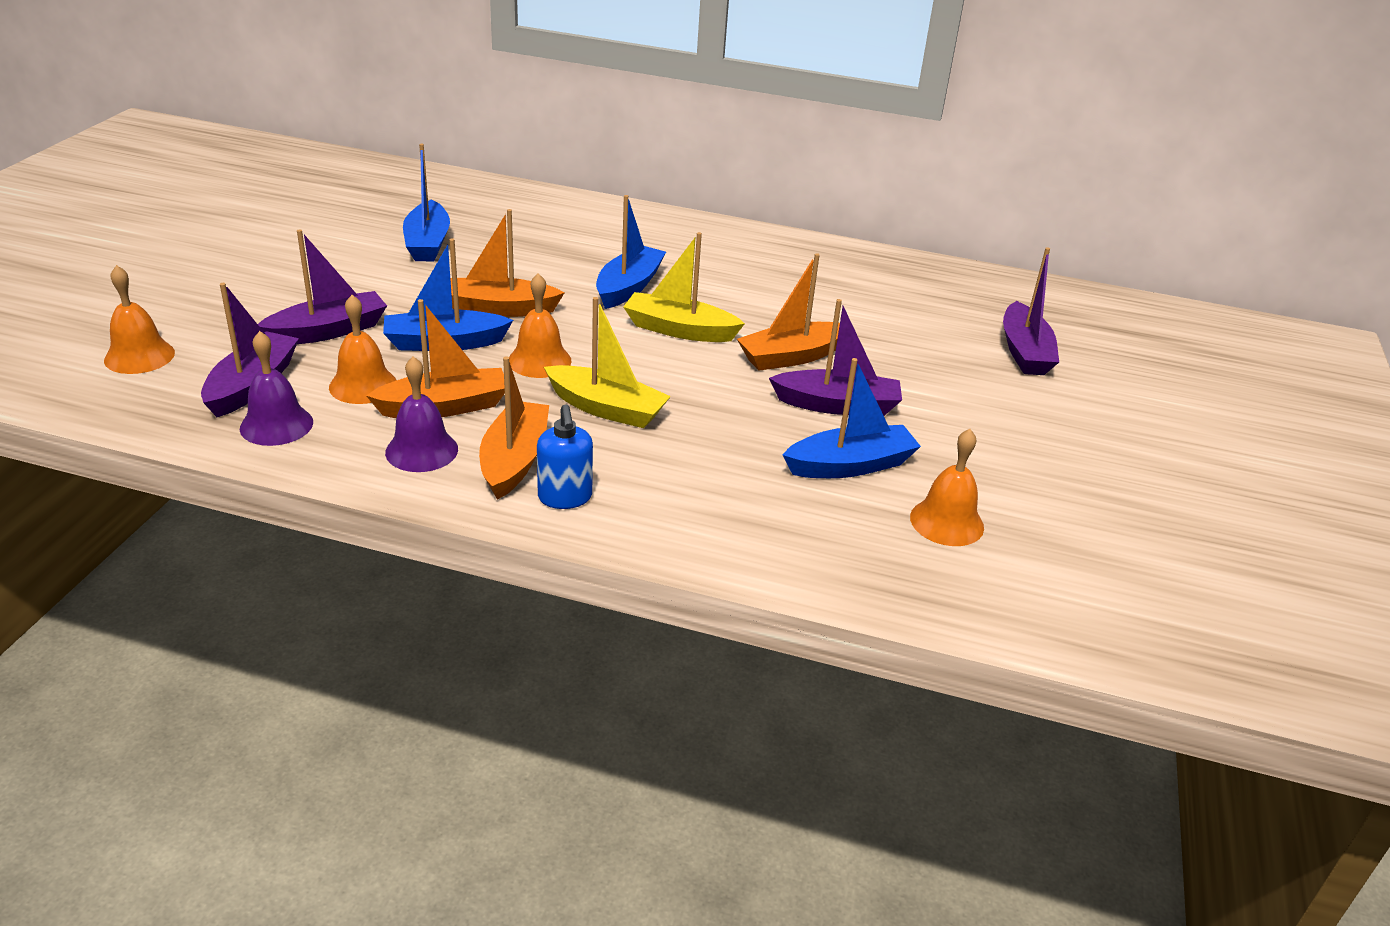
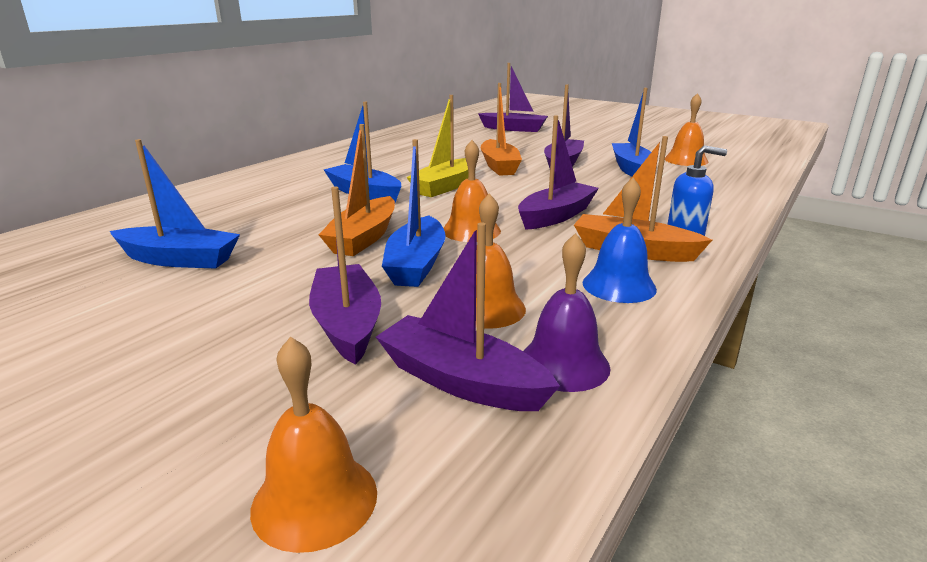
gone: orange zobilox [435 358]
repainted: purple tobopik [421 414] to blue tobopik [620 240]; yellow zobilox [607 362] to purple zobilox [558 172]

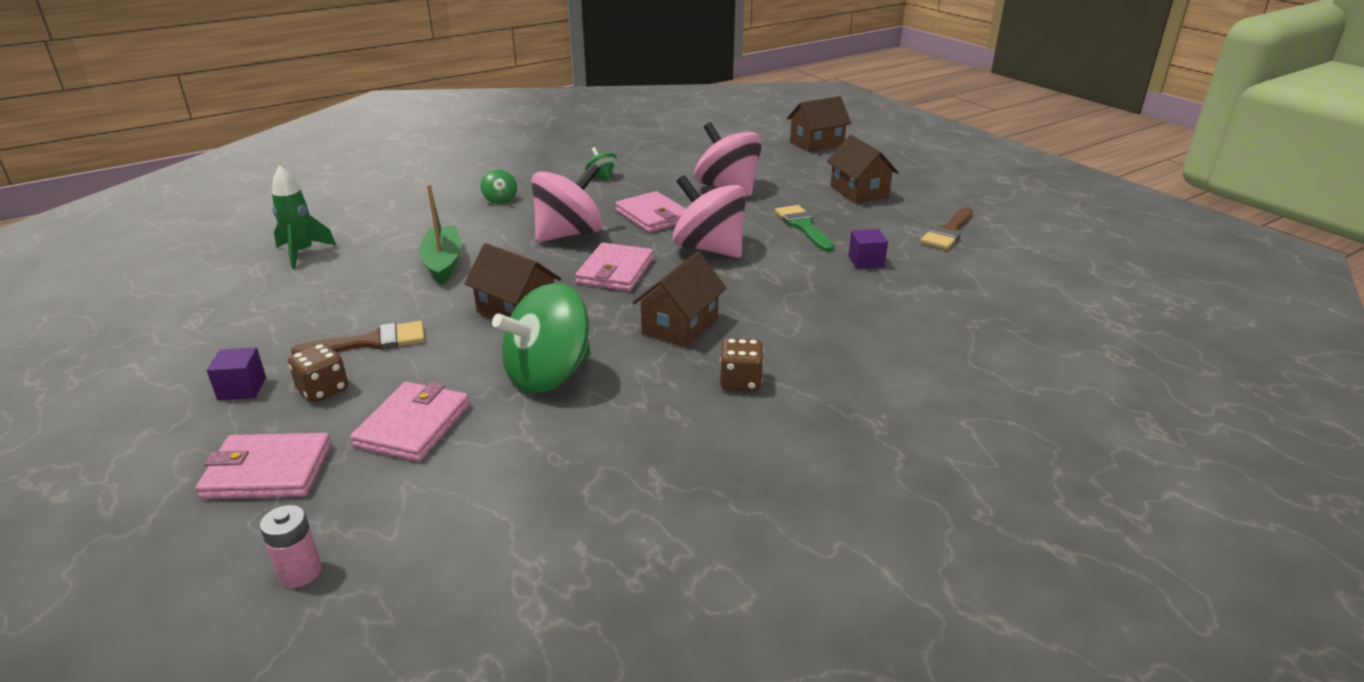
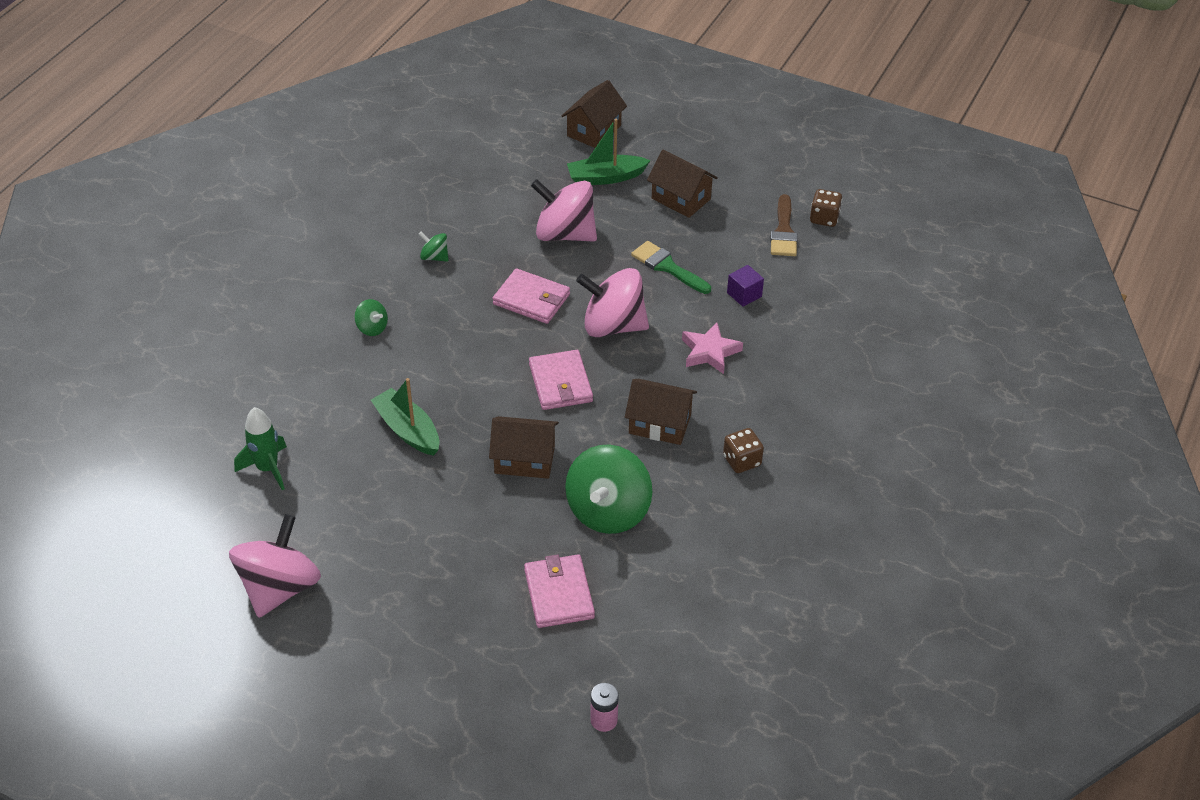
gone: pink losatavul [264 466]; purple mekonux [236 374]; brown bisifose [358 337]
new: green zobilox [609 152]; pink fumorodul [712 348]
shifted: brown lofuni [318 372] to [826 208]; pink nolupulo [567 202] to [275 566]
rotated: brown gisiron [679 300] = [661 412] 75 degrees counterclockwise

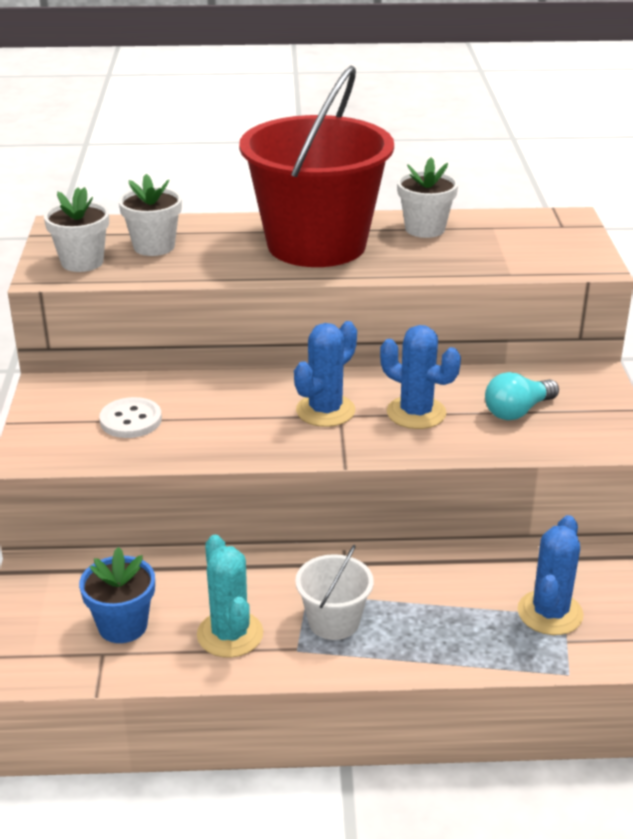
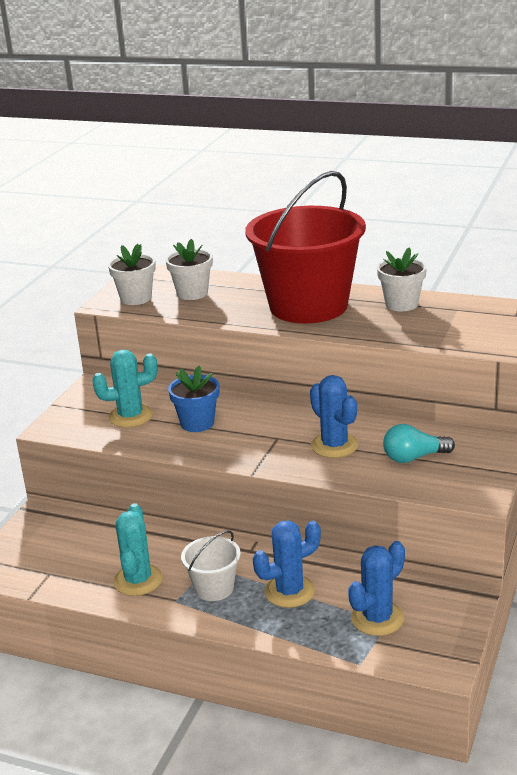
shifted: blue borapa [117 595] to [193 399]; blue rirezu [325 374] to [287 564]
swapped: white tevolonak [130 417] to turquoise rirezu [125 389]

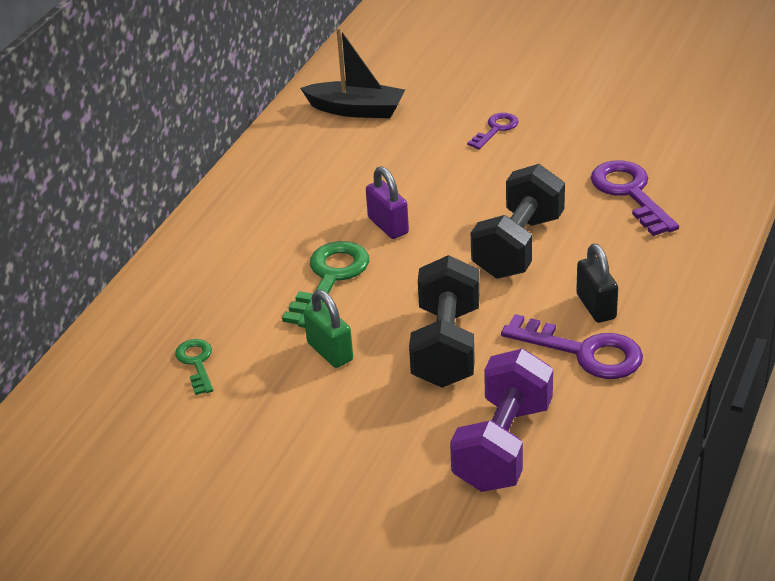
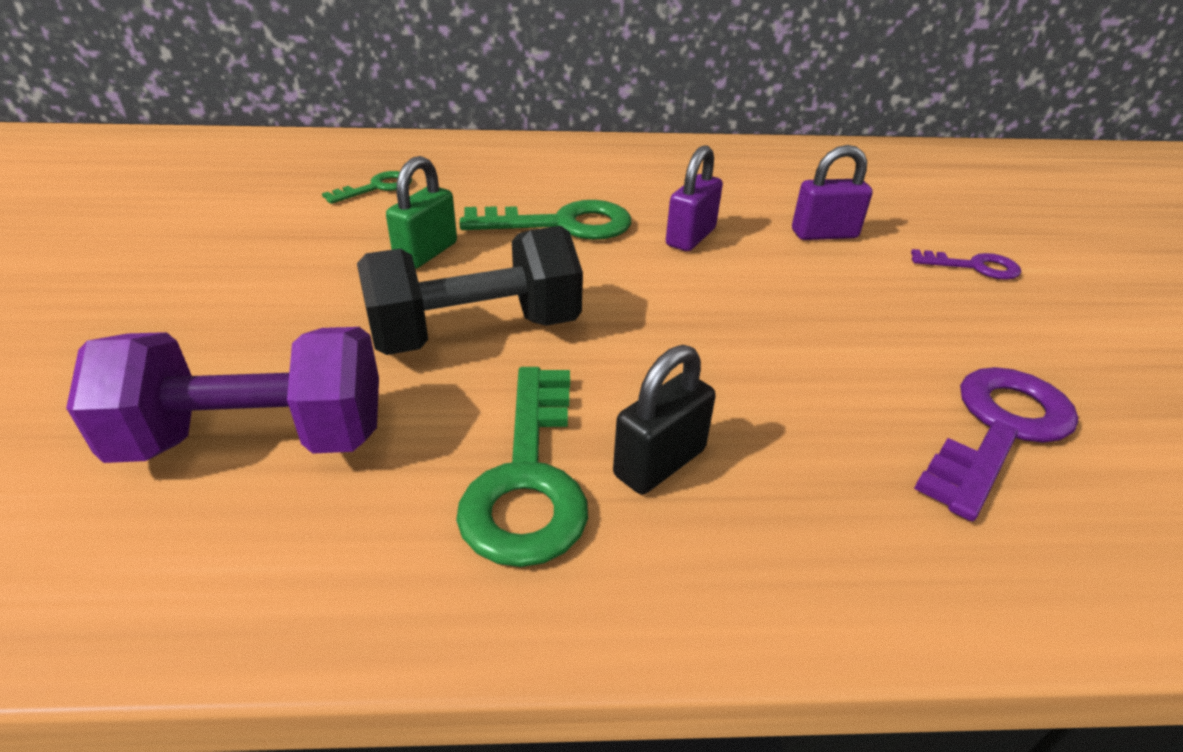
gone: black zobilox [352 73]; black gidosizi [518 221]
new: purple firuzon [832 192]
repainted: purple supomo [572 346] to green supomo [522 467]

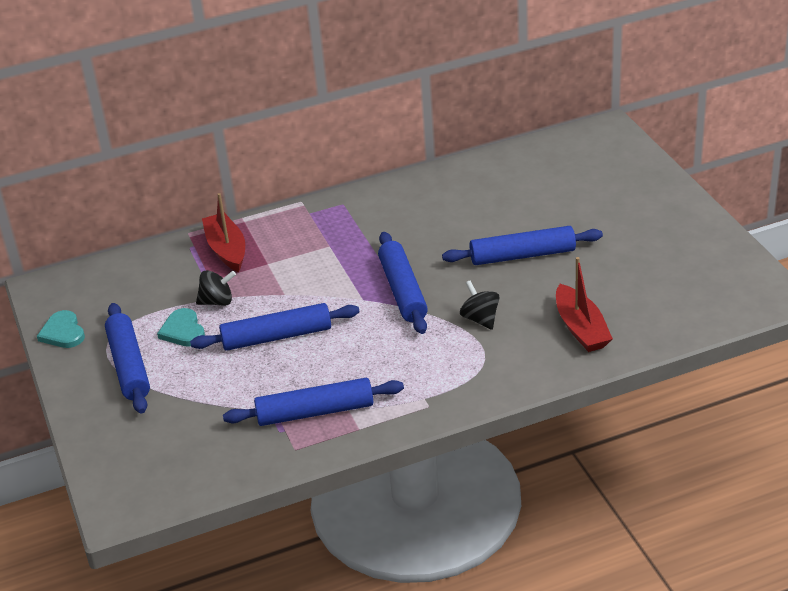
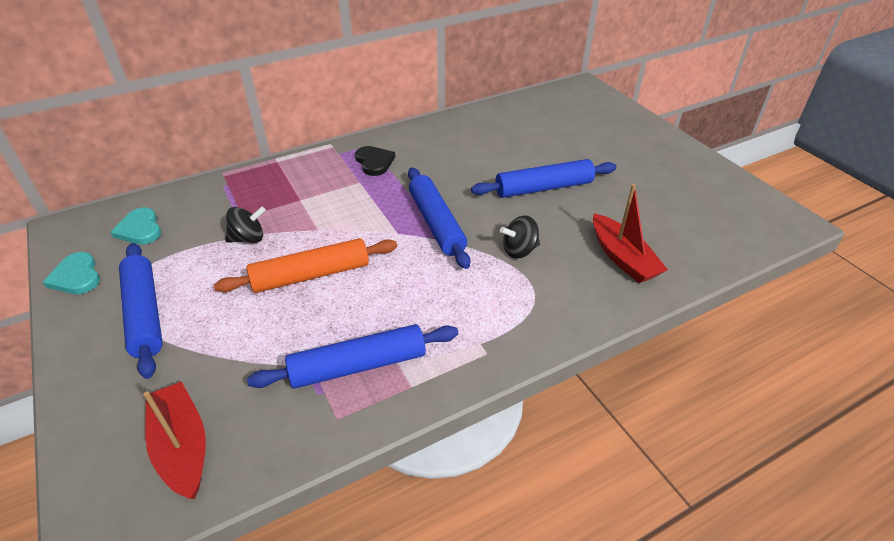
new: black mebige [375 161]
shifted: turquoise mebige [181 327] to [135 225]; red zobilox [223 232] to [174 440]
repainted: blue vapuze [274 327] to orange vapuze [305 265]
rotated: black nolupulo [479 305] = [520 237] 75 degrees counterclockwise

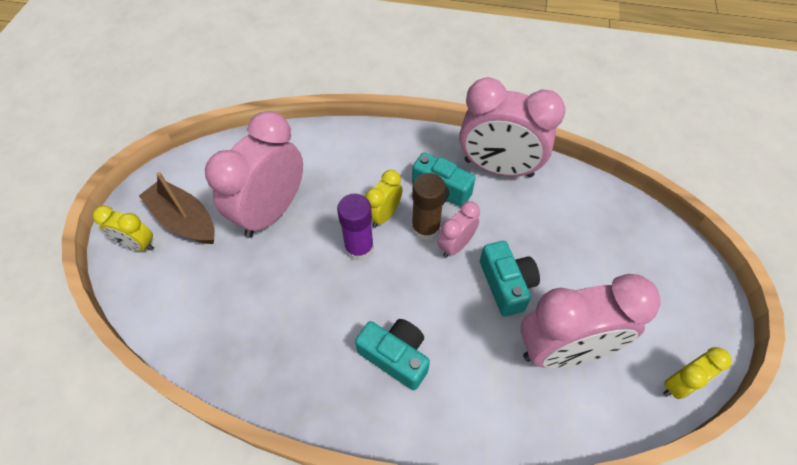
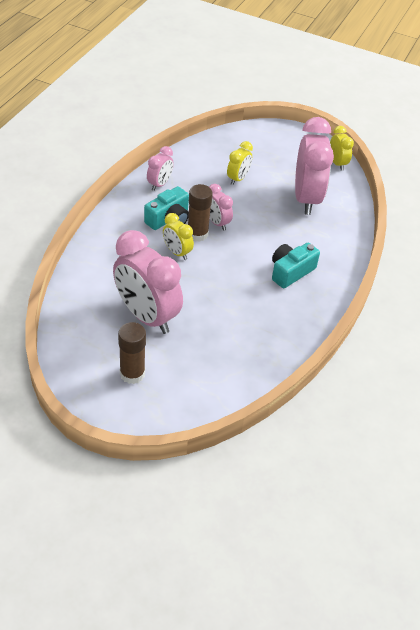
gone: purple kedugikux [355 227]; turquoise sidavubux [510 279]
shifted: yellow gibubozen [123 228] to [240 163]
swapped: brown zobilox [177 208] to brown kedugikux [132 353]
scaled: pink gibubozen [512 127] = [160 168] x0.49

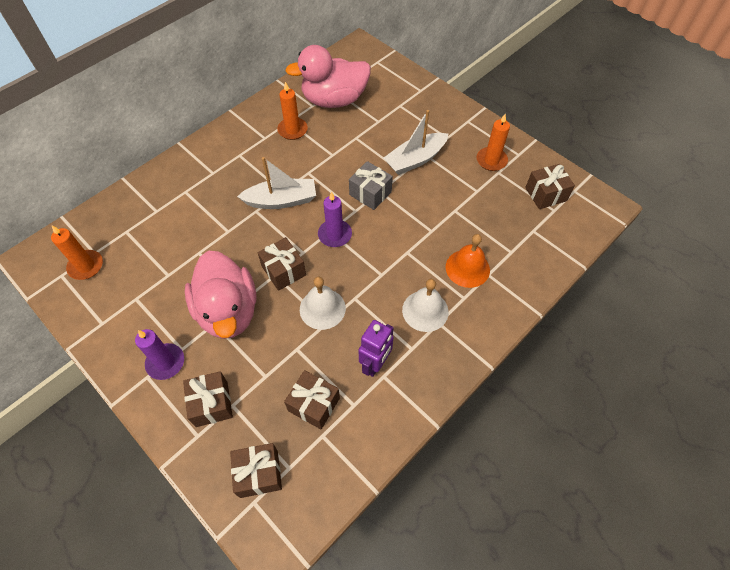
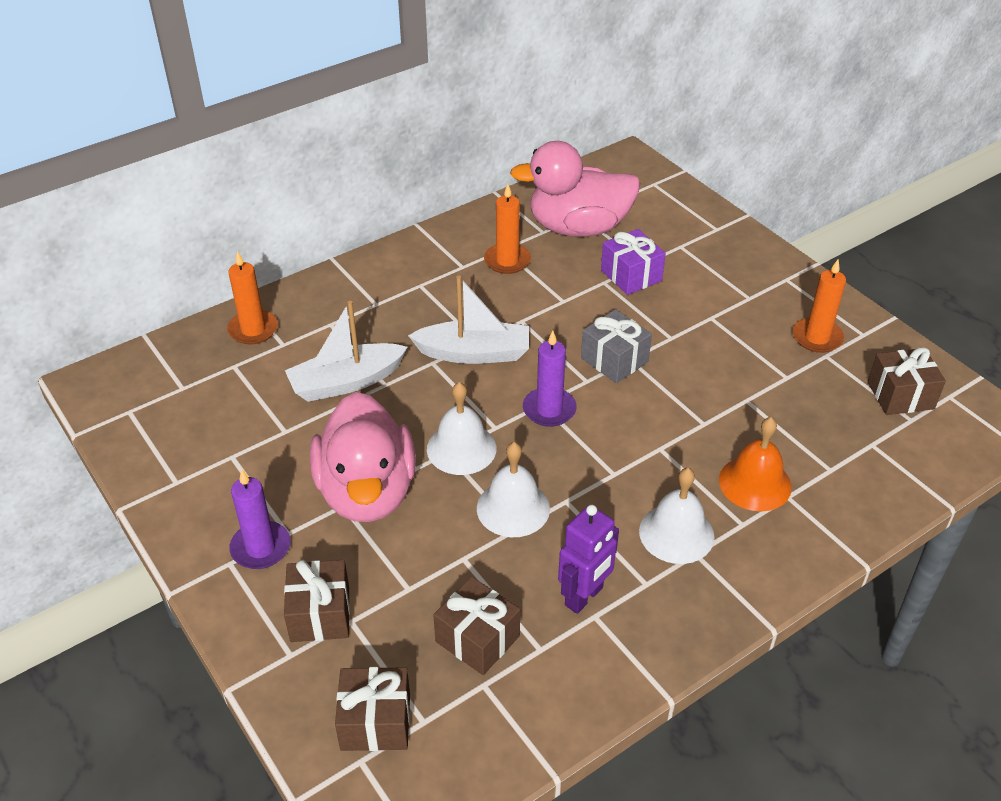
new: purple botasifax [633 262]
shifted: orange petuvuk [77 253] to [252 298]; white zobilox [416 142] to [346 351]
swapped: brown botasifax [281 264] to white tobopik [461 428]

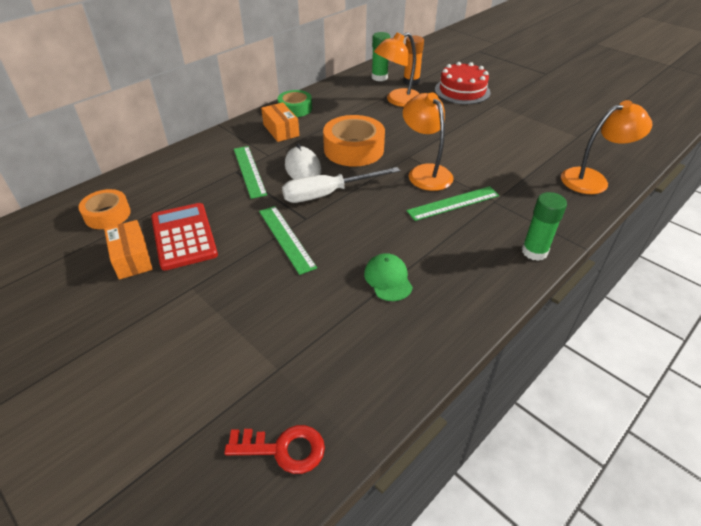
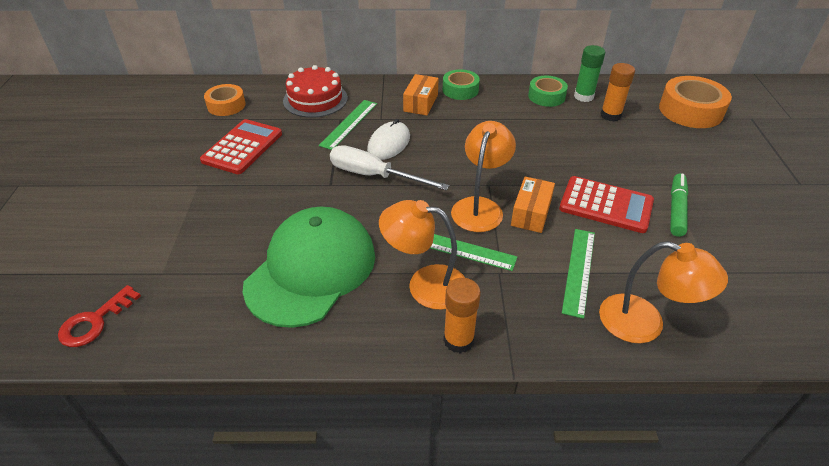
new: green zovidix [548 91]; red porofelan [606 204]; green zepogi [679 205]
shifted: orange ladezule [128 250] to [533 205]; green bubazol [288 240] to [578 274]; orange zovidix [354 141] to [695 102]; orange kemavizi [397 69] to [422 255]; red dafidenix [463 83] to [315 91]
repainted: green kedugikux [544 226] to orange kedugikux [462 315]
rotated: red supomo [274 449] = [99 316] 75 degrees clockwise
scaled: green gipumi [388 277] = [309 267] x2.42

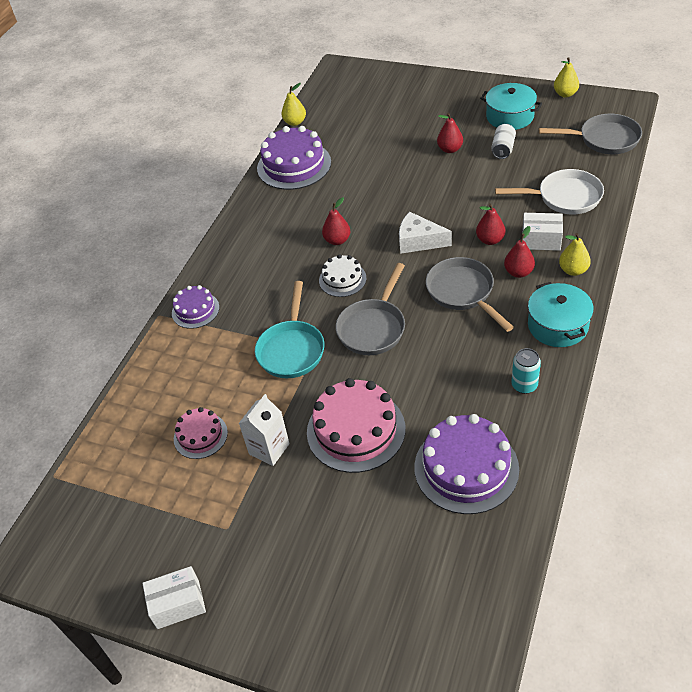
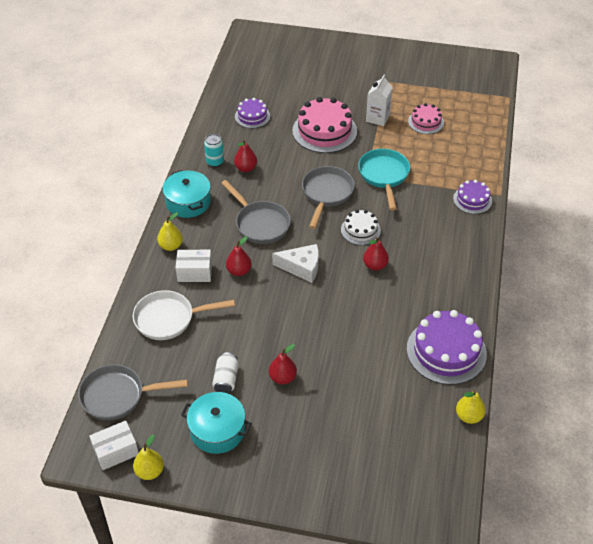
shifted: white ladezule [174 597] to [114 445]; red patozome [519 252] to [245 156]
scaled: purple dafidenix [466 464] = [252 113] x0.56

